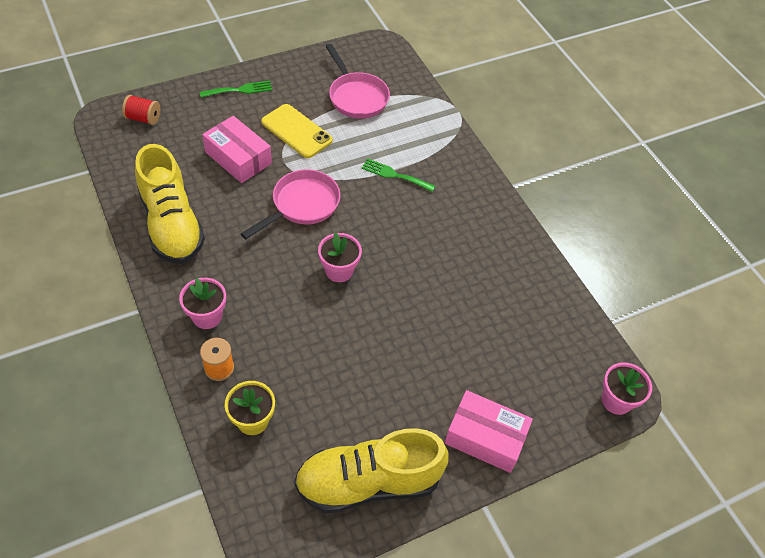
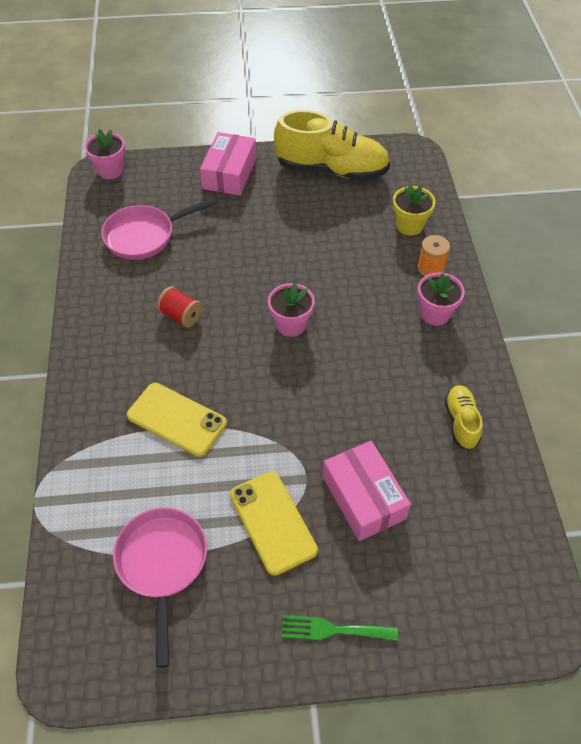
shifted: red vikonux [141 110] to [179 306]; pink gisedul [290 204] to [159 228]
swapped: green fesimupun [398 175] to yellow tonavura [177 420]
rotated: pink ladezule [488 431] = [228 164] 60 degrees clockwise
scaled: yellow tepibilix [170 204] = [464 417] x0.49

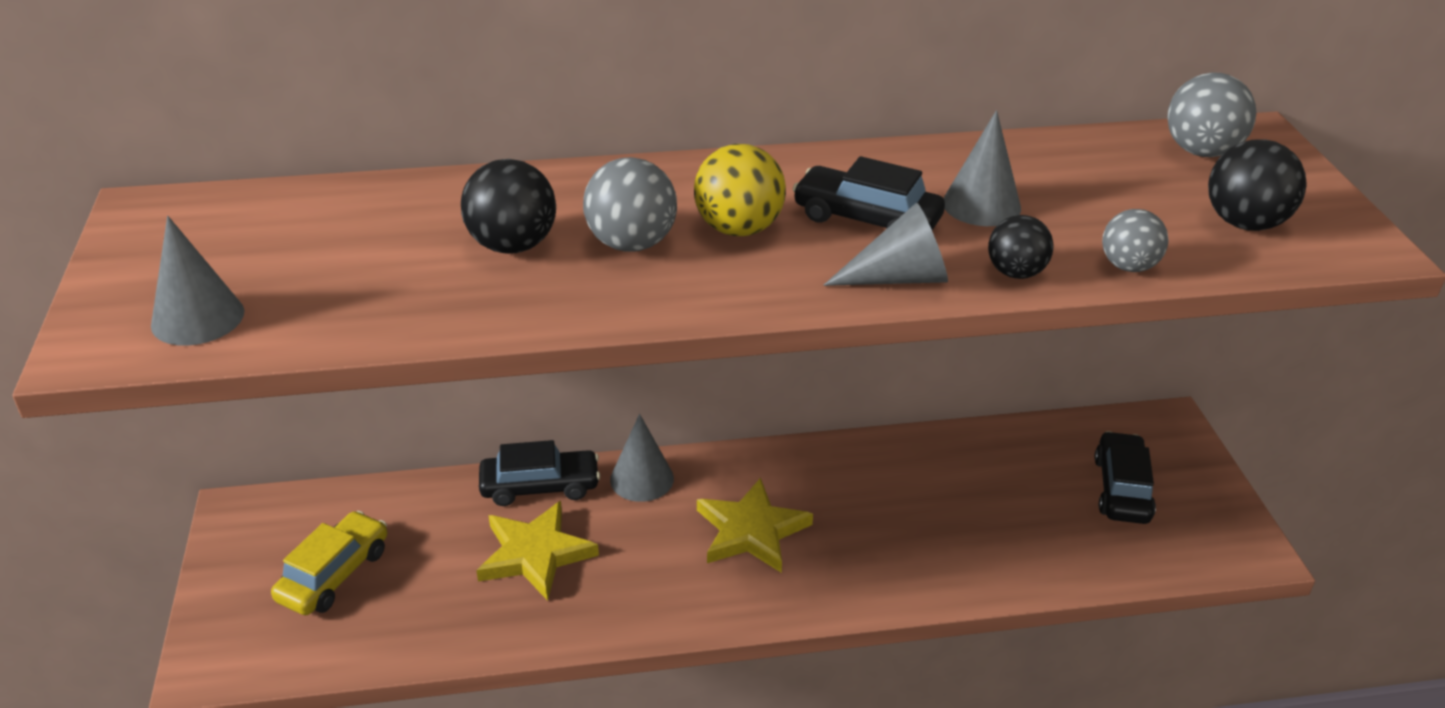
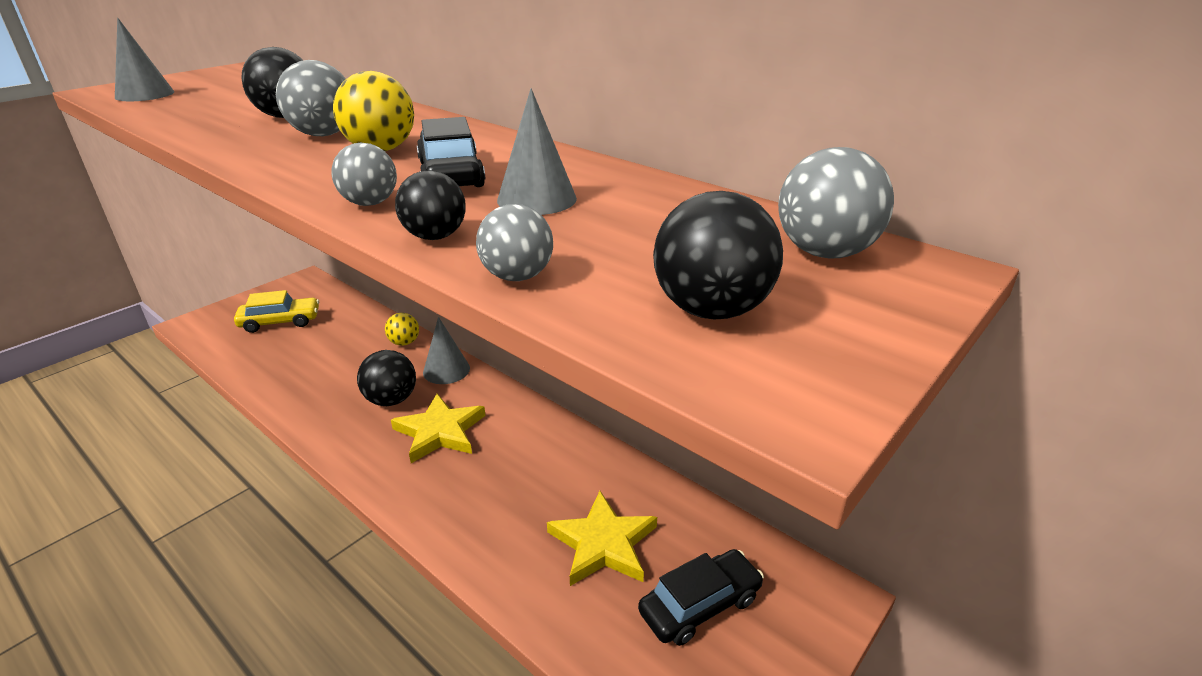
new: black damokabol [386 378]
shifted: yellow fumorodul [537 551] to [602 538]
swapped: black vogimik [539 473] to yellow damokabol [402 329]; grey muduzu [886 244] to grey damokabol [364 174]

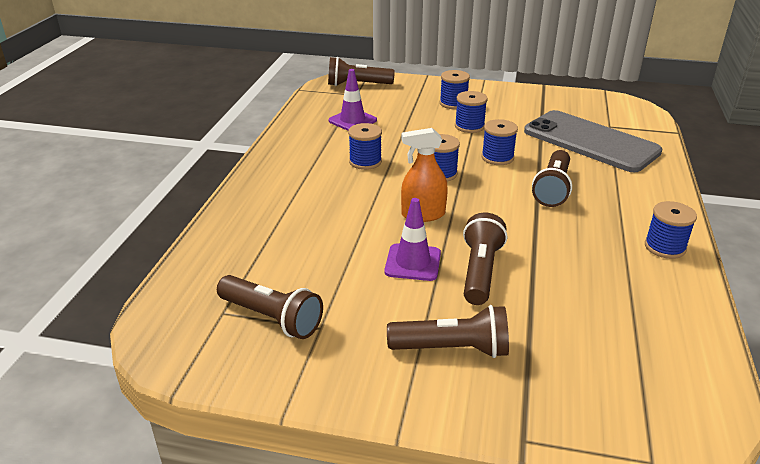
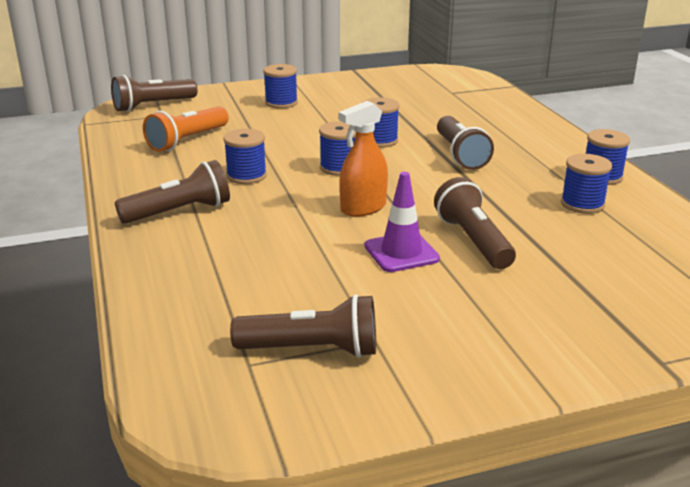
gone: grey tonavura [593 141]
shifted: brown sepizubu [448 331] to [172 192]; blue vikonux [471 112] to [586 184]
swapped: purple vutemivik [352 100] to orange sepizubu [186 129]

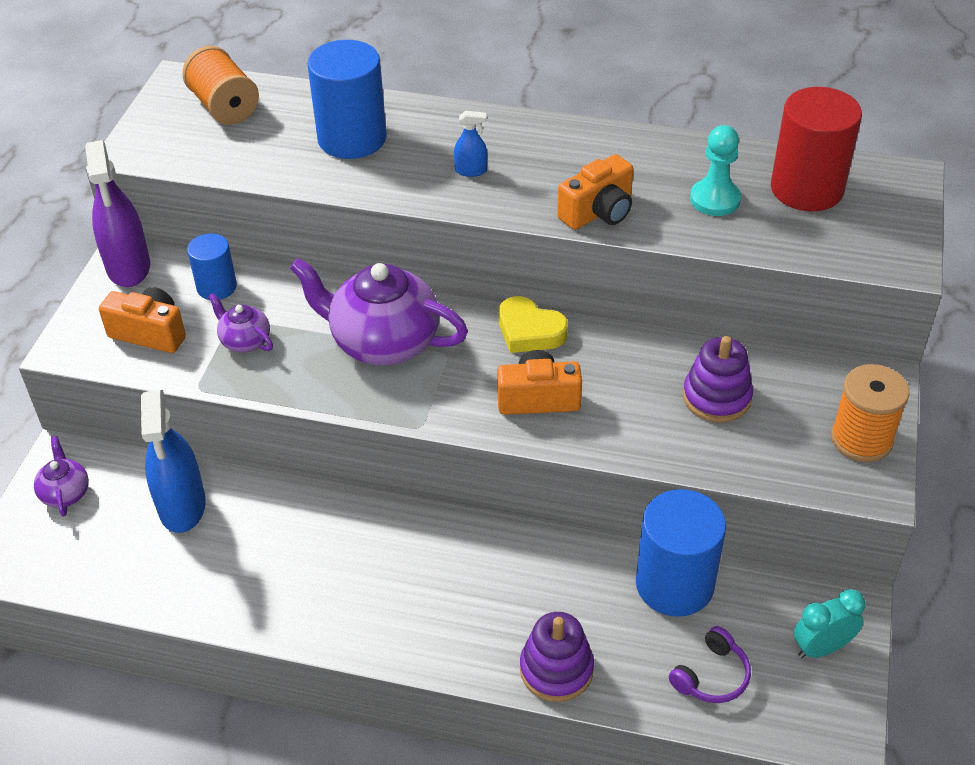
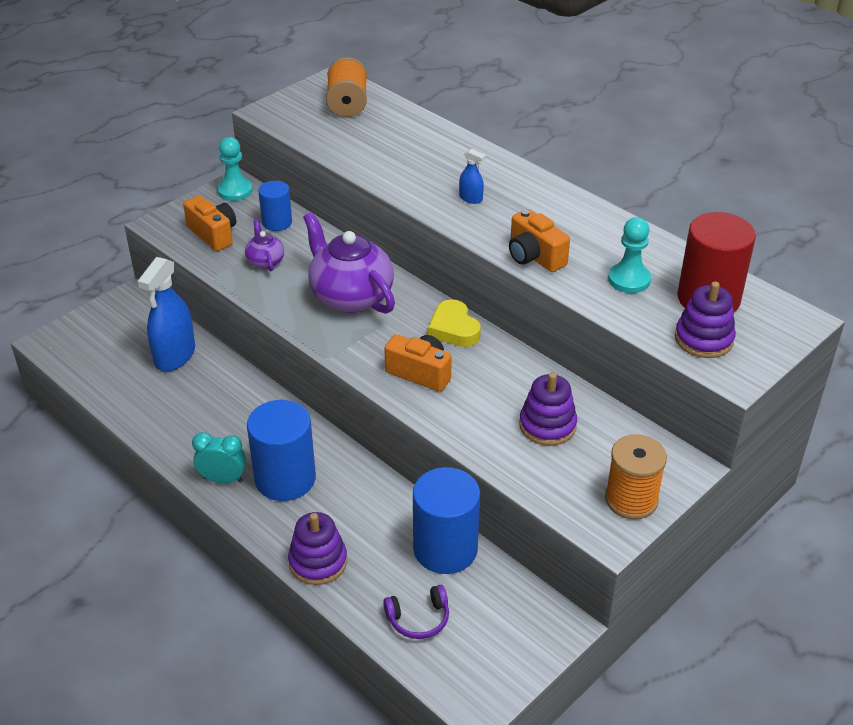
gone: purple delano [61 476]
new: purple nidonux [705 319]
shifted: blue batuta [347 99] to [281 450]; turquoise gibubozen [830 624] to [219 457]
swapped: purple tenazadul [117 213] to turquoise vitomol [235 169]
rotated: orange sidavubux [595 192] = [539 240] 60 degrees clockwise

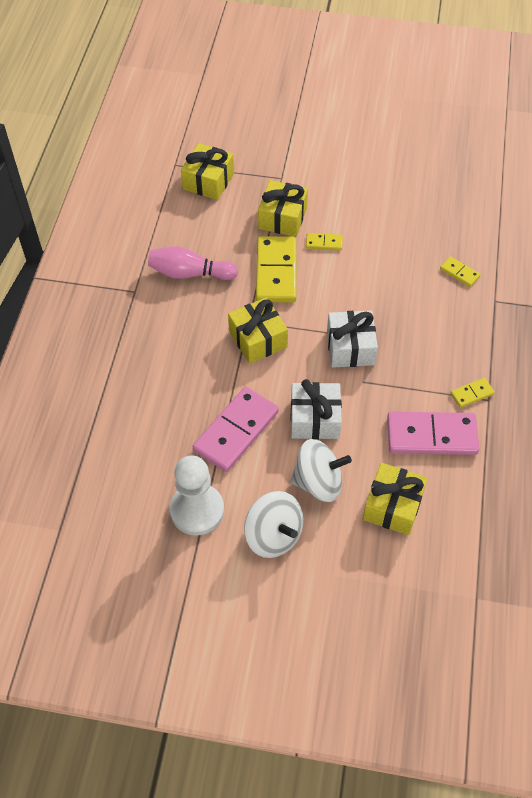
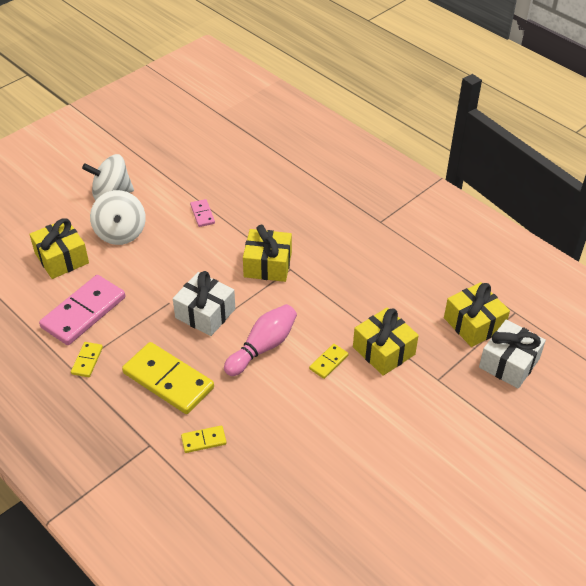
gone: white vitomol [197 495]
shifted: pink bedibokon [193 263] to [260 340]; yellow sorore [276 269] to [168 378]; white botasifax [316 409] to [512 354]
rotated: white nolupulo [321 470] = [118 217] 45 degrees counterclockwise
scaled: pink sorore [236 429] = [202 213] x0.47

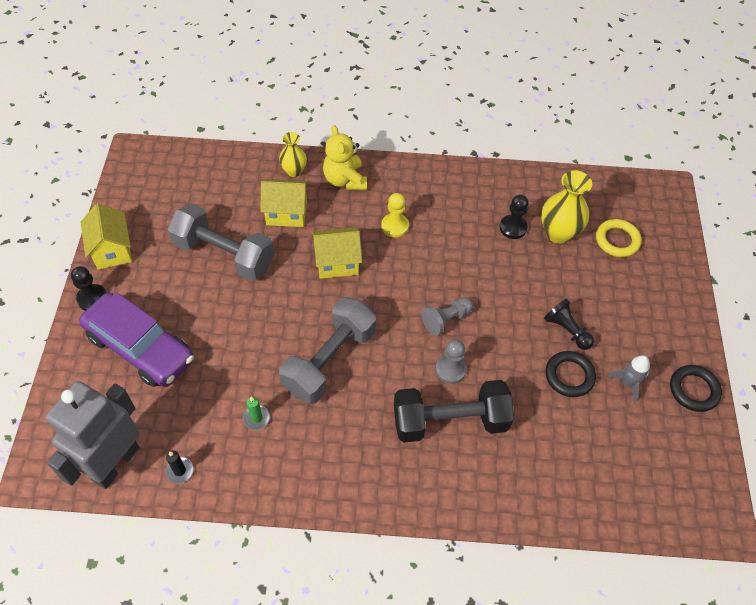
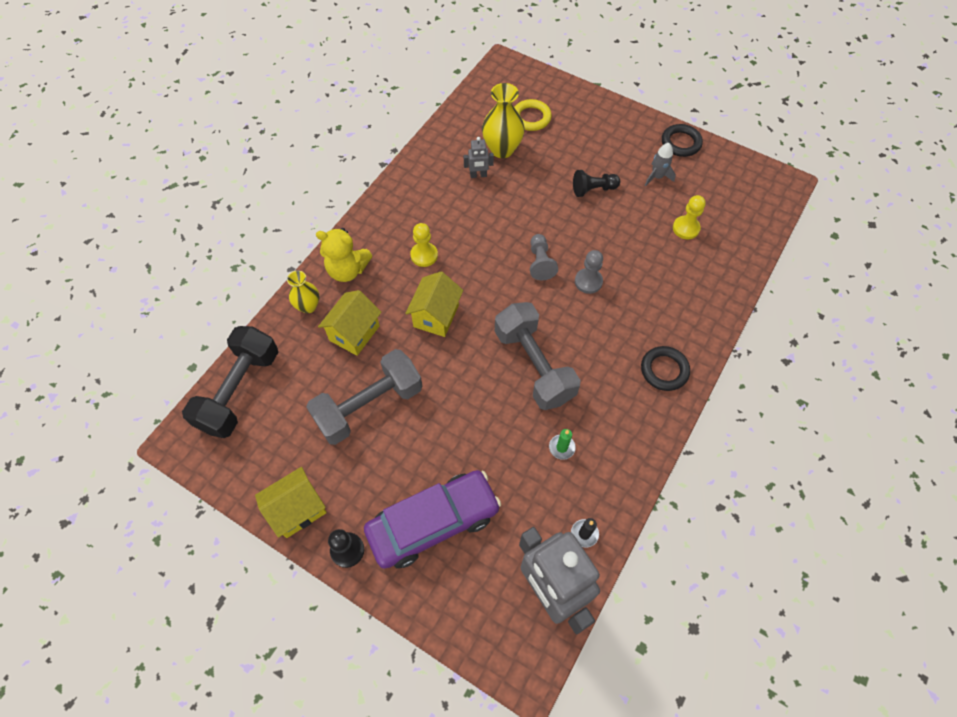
new: yellow vitomol [689 217]
shifted: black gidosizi [454 411] to [230 382]; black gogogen [571 374] to [665 368]
swapped: black vitomol [514 217] to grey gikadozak [479 157]
rotated: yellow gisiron [106 237] = [291 502] 45 degrees counterclockwise

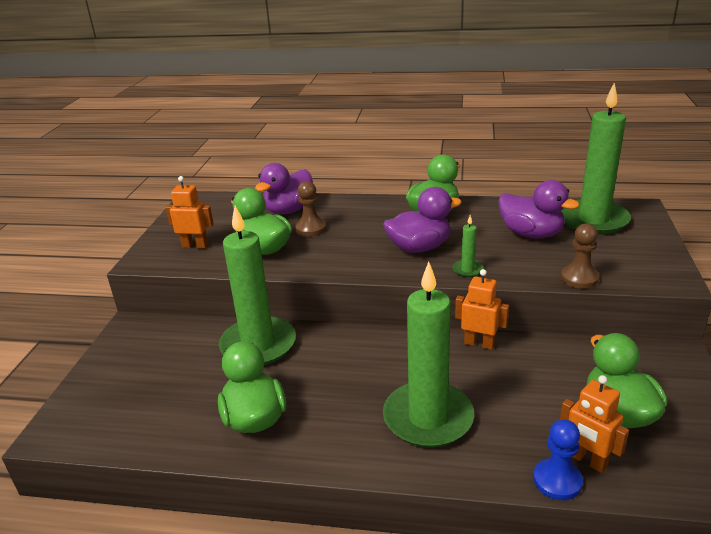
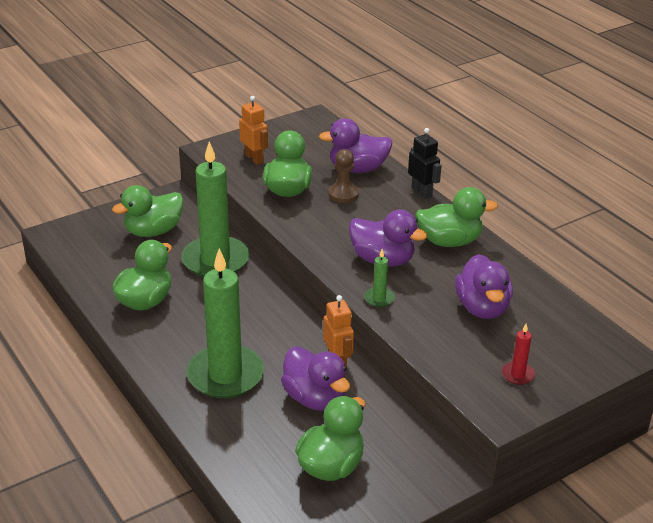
gone: blue vitomol [558 459]; orange gikadozak [594 424]; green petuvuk [596 158]; brown vitomol [580 256]
new: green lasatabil [147 211]; purple lasatabil [315 379]; black gikadozak [425 163]; red petuvuk [518 354]

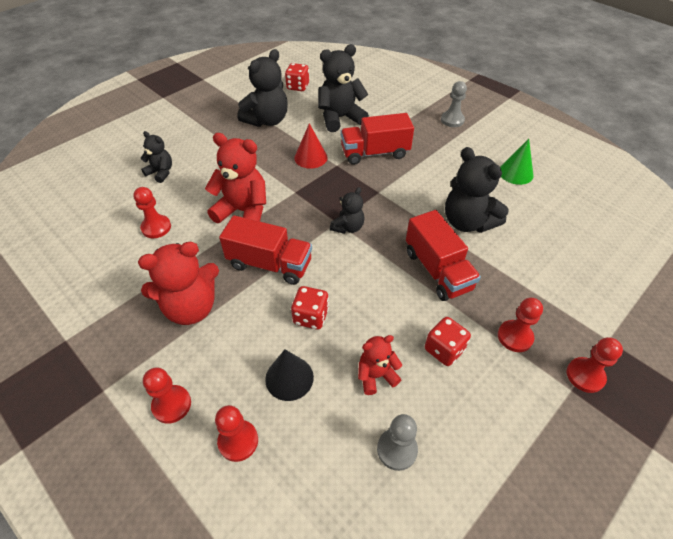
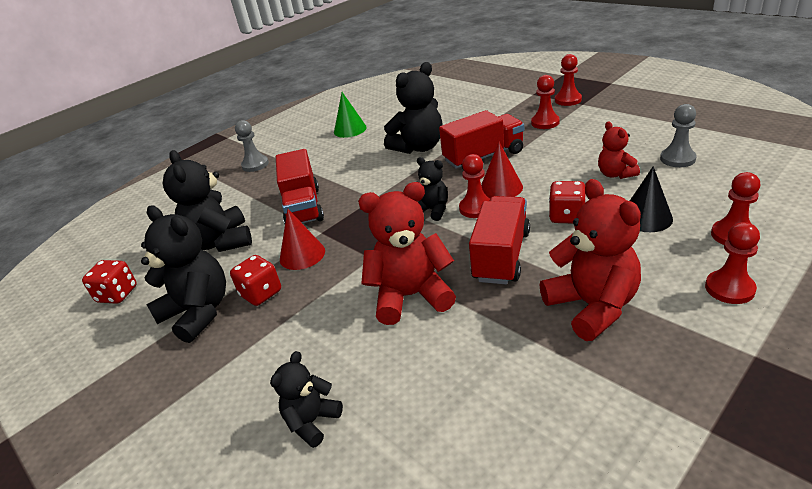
new: red muduzu [502 170]
shifted: red vitomol [152 212] to [474 186]; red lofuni [448 341] to [255 280]
rotated: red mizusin [235 178] = [407 253] 60 degrees clockwise

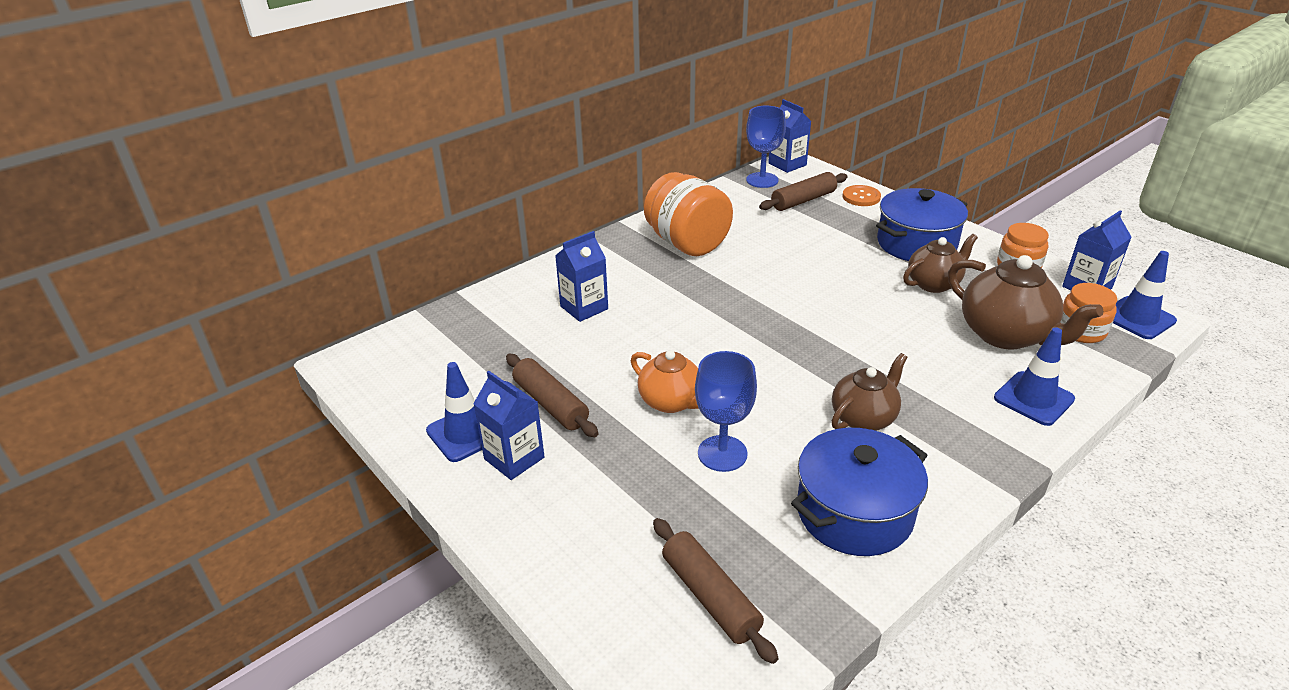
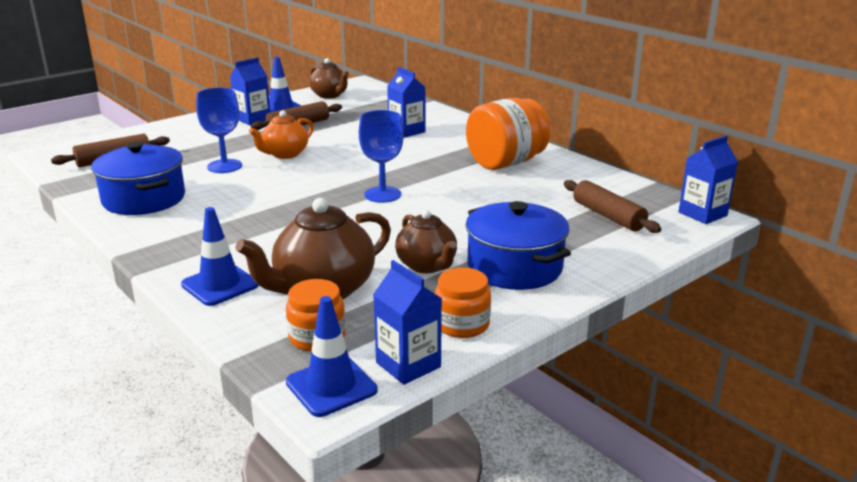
gone: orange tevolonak [862 195]
shifted: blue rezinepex [766 147] to [381 156]; brown delano [869 392] to [329 78]

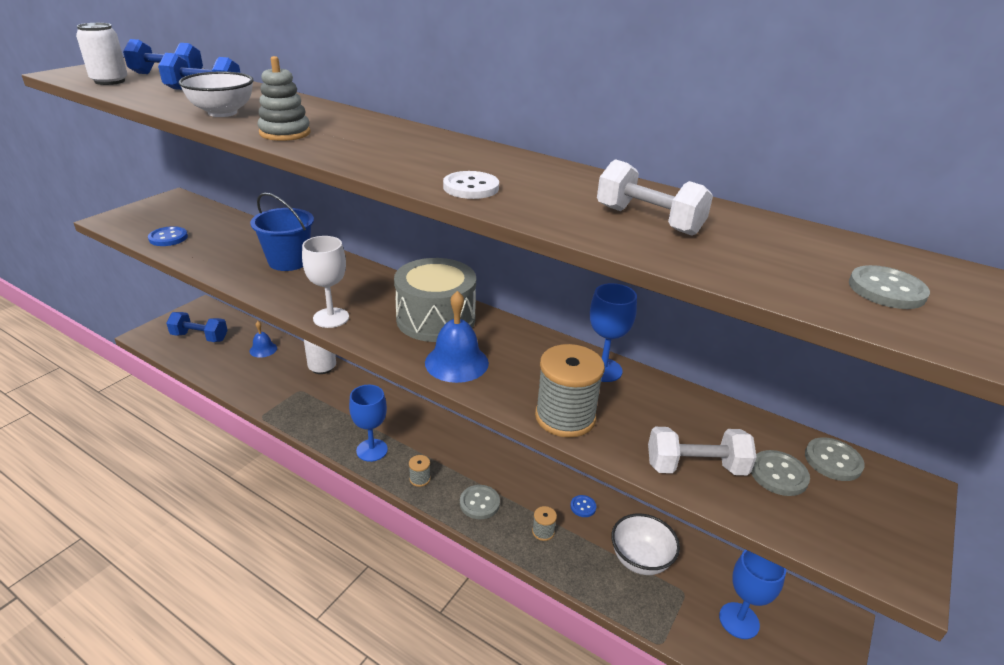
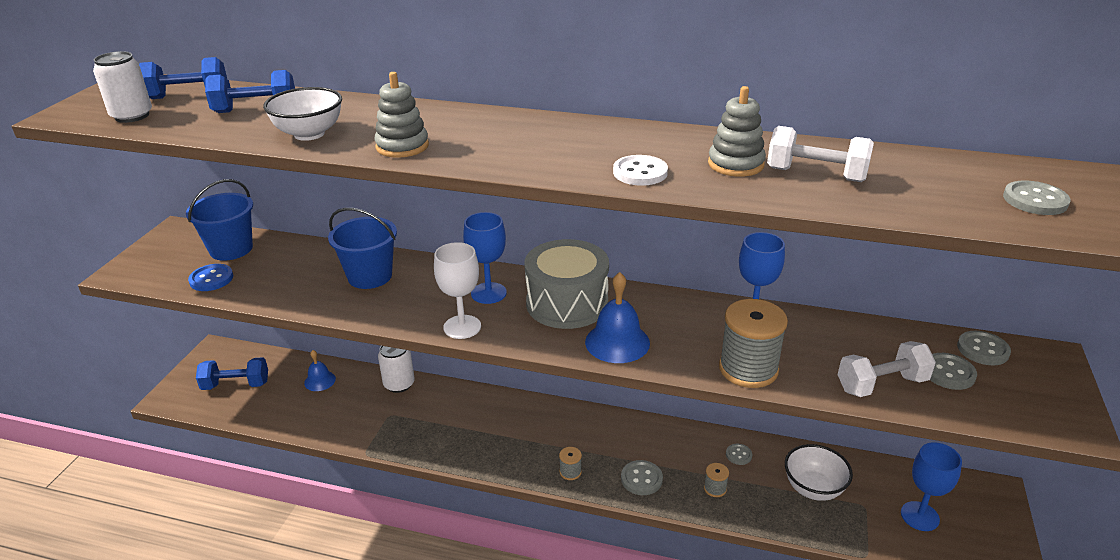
new: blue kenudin [219 220]; grey nidonux [737 131]
shifted: blue rezinepex [368 423] to [485 258]
repainted: blue tevolonak [583 506] to grey tevolonak [739 454]

